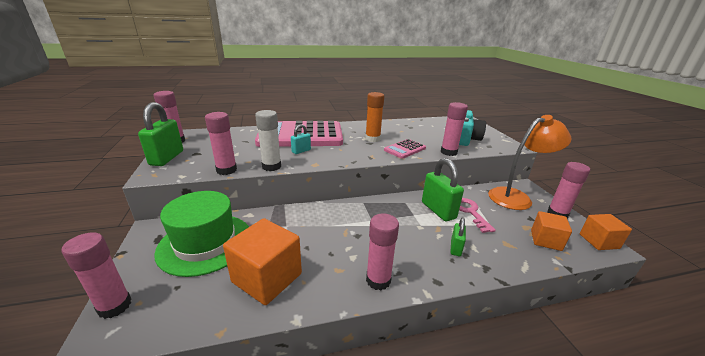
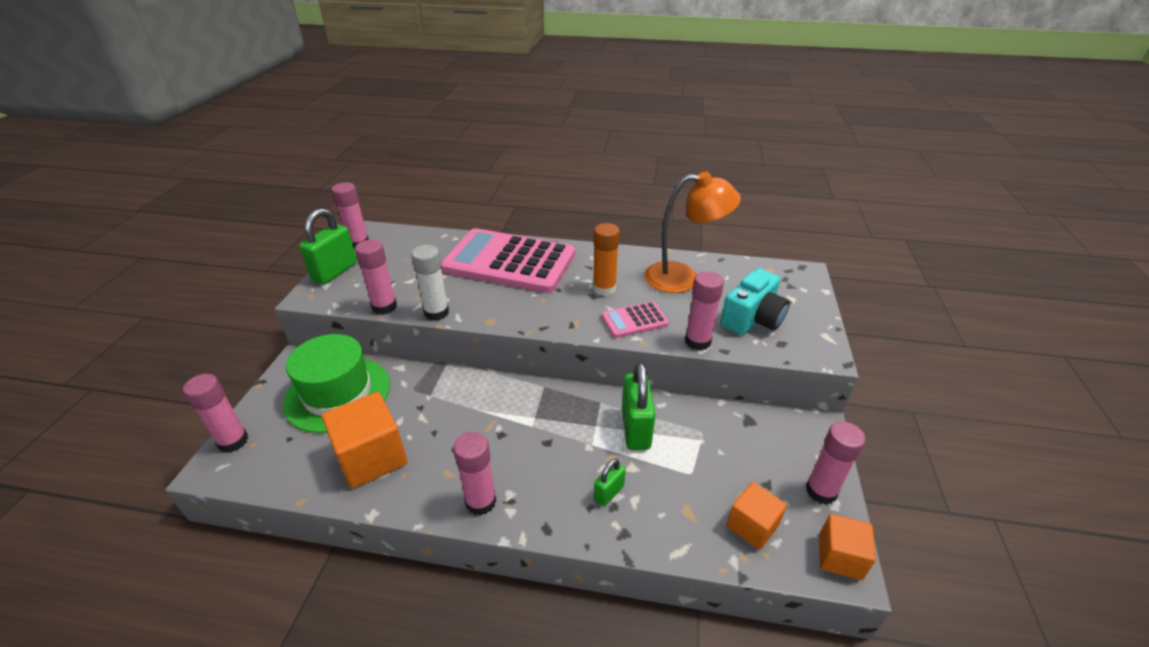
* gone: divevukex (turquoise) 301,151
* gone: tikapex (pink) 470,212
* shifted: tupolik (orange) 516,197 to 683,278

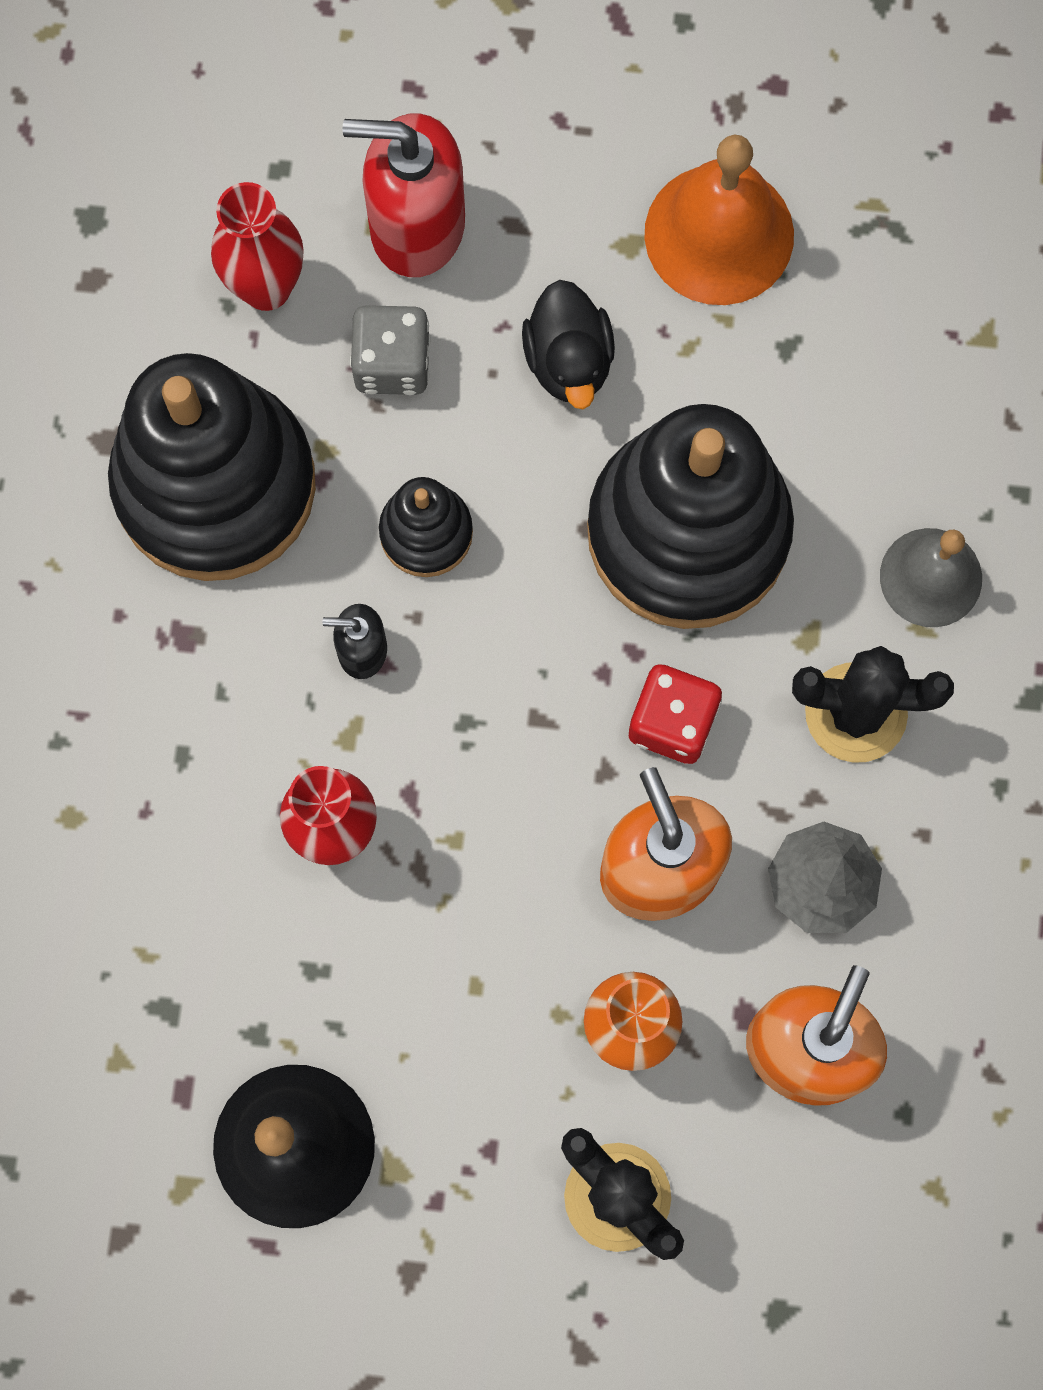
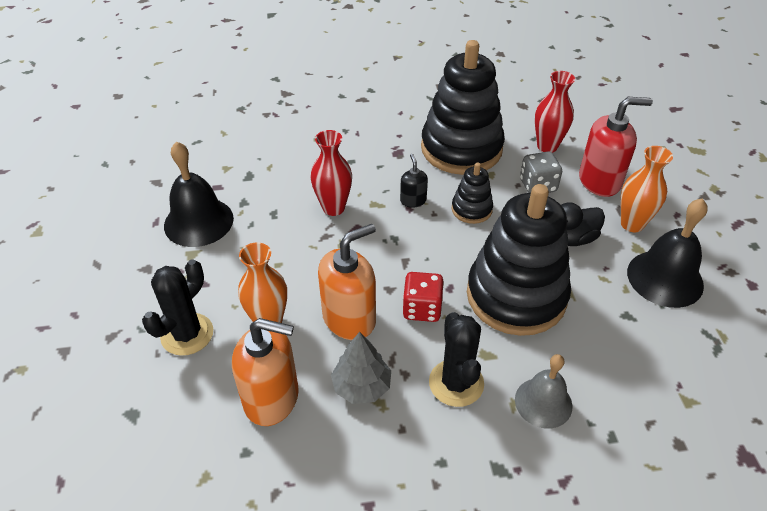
* rotated: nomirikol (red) 416,225 = 600,181 90 degrees clockwise
* repainted: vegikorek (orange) 719,234 to vegikorek (black) 665,278
* new: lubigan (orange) 632,224

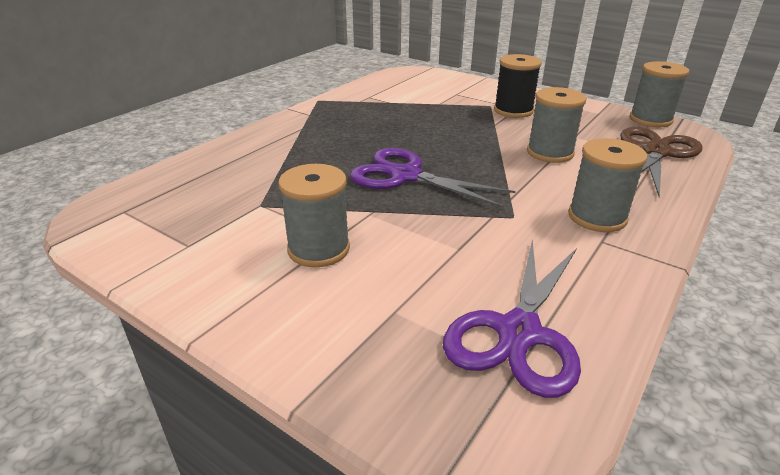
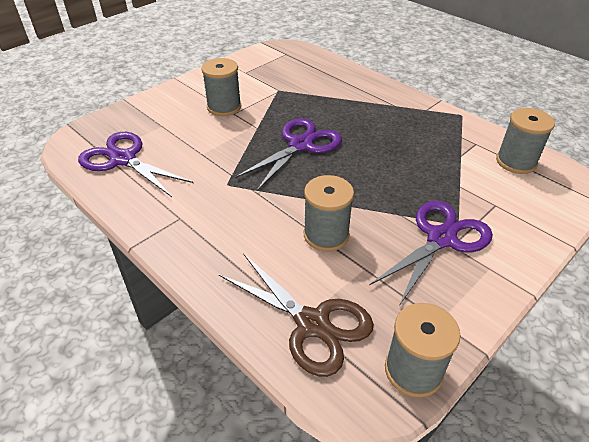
* swapped: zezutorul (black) 513,111 to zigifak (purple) 441,238
* shifted: zezutorul (grey) 597,217 to 516,162

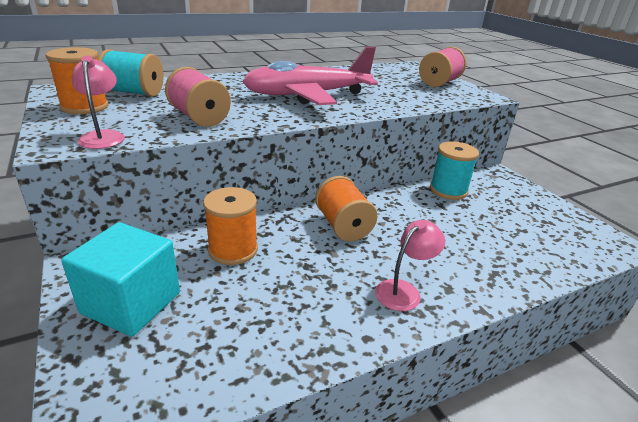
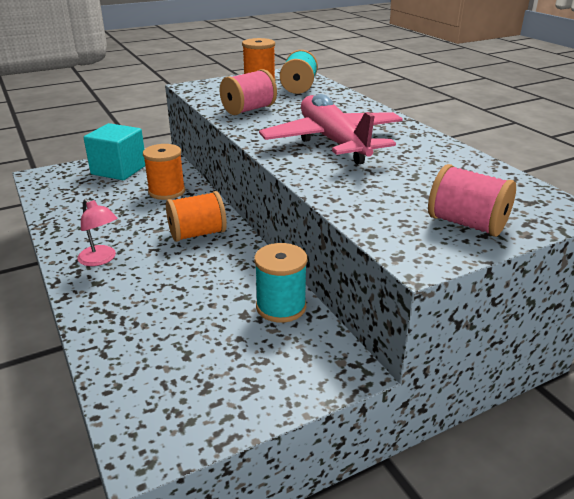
* gone: tupolik (pink) 103,136

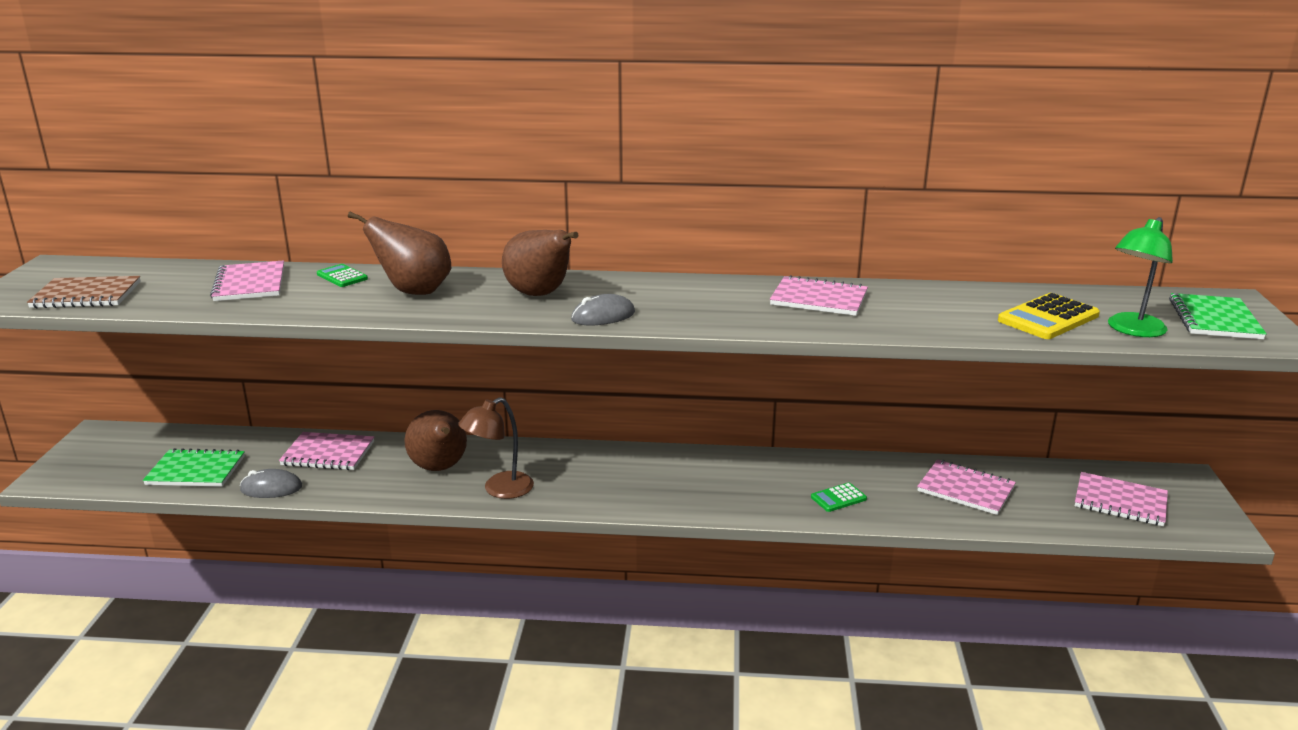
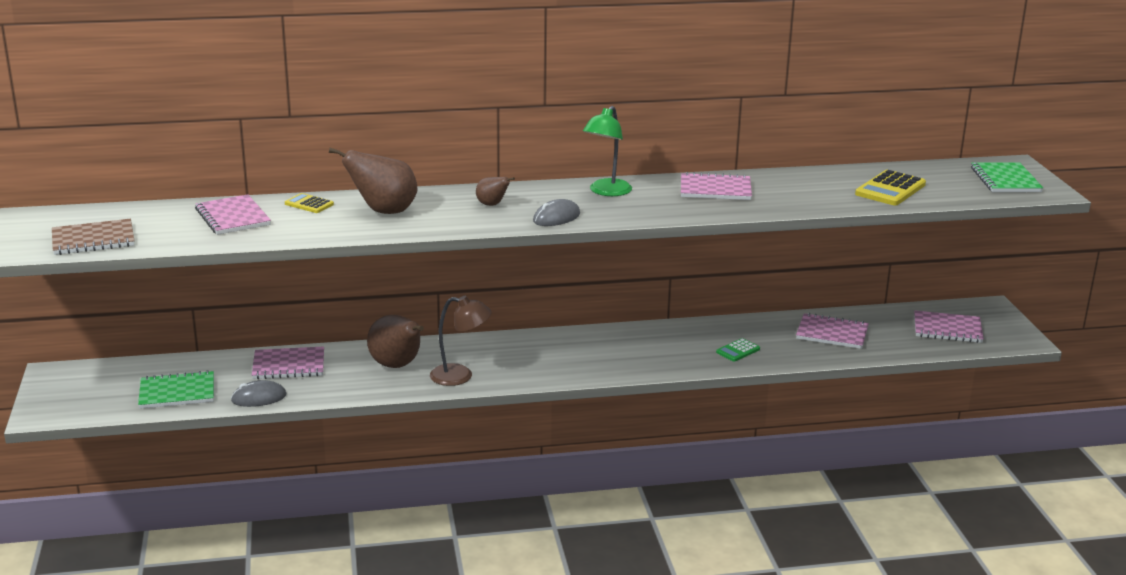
* repainted: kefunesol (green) 342,276 to kefunesol (yellow) 309,204
* rotated: tupolik (brown) 499,490 = 460,376 120 degrees counterclockwise
* scaled: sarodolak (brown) 540,294 = 492,205 x0.52
* shifted: tupolik (green) 1132,330 to 606,192

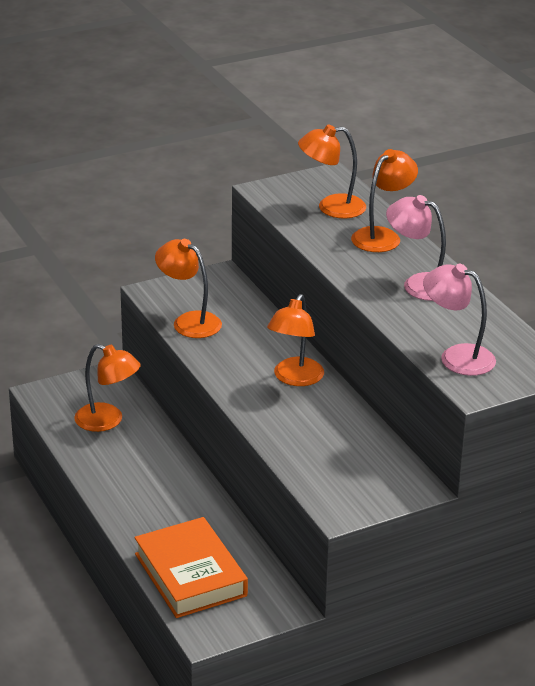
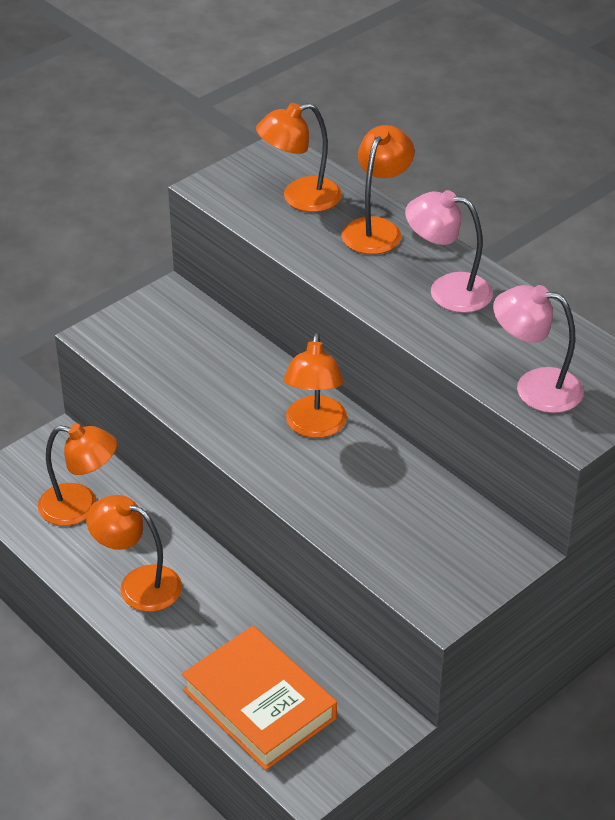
* shifted: tupolik (orange) 189,321 to 138,584

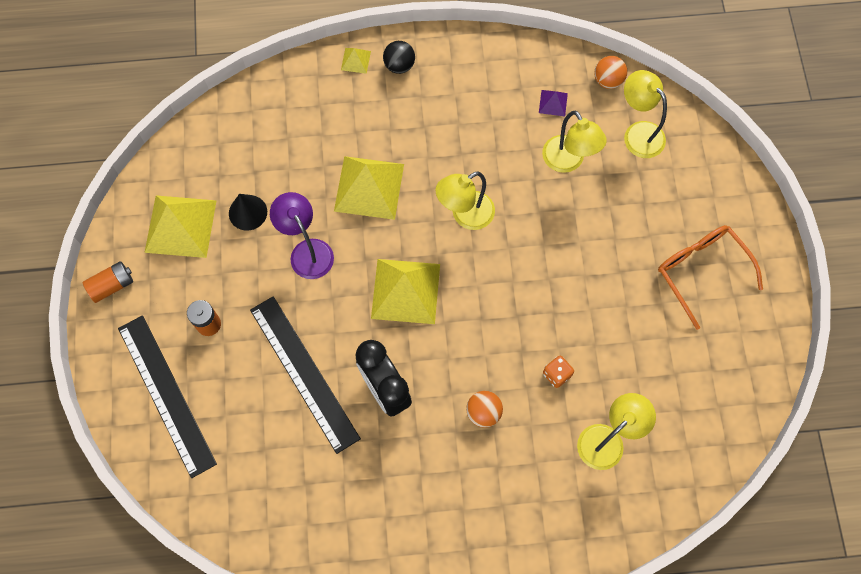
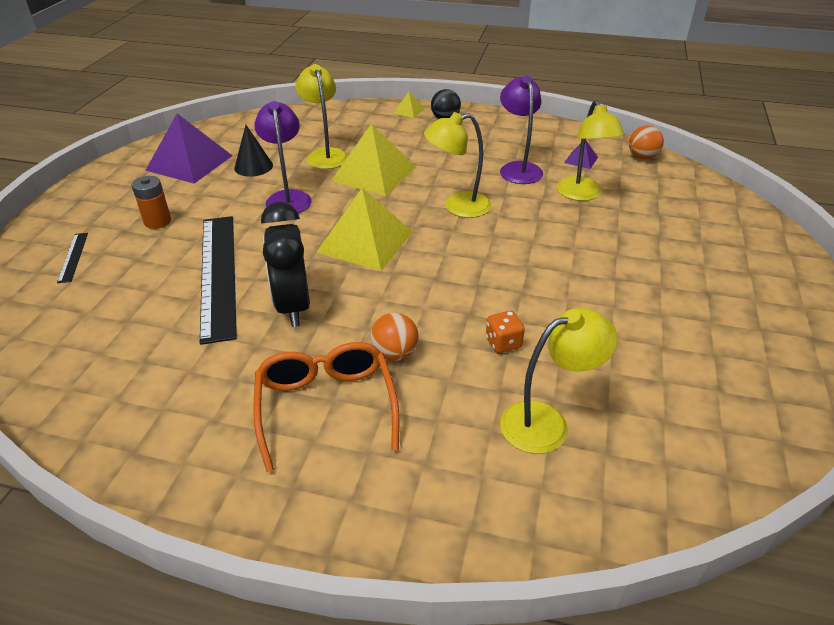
* gone: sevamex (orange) 112,285
* scaled: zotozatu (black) 166,394 = 73,257 x0.42
* repainted: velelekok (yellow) 180,226 to velelekok (purple) 189,162
* shifted: tupolik (yellow) 638,133 to 325,155
* shifted: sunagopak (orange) 701,272 to 326,407
* new: tupolik (purple) 518,168

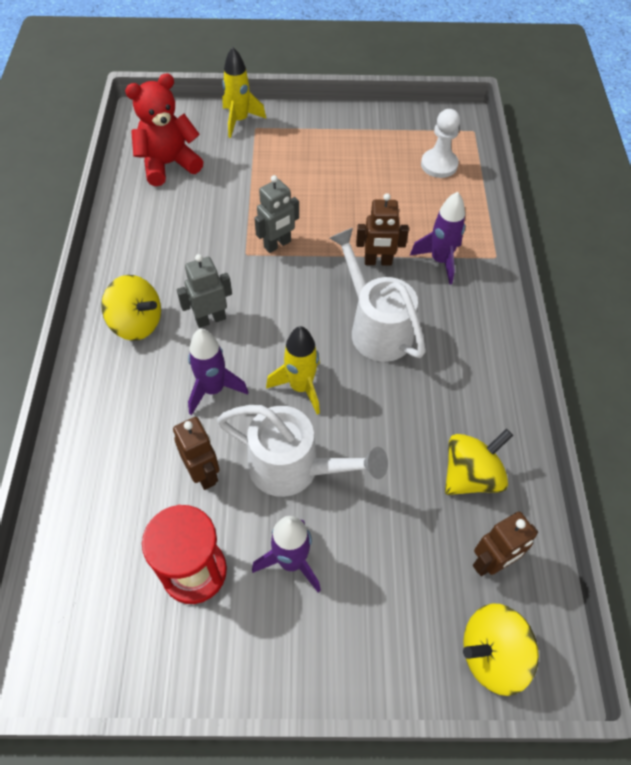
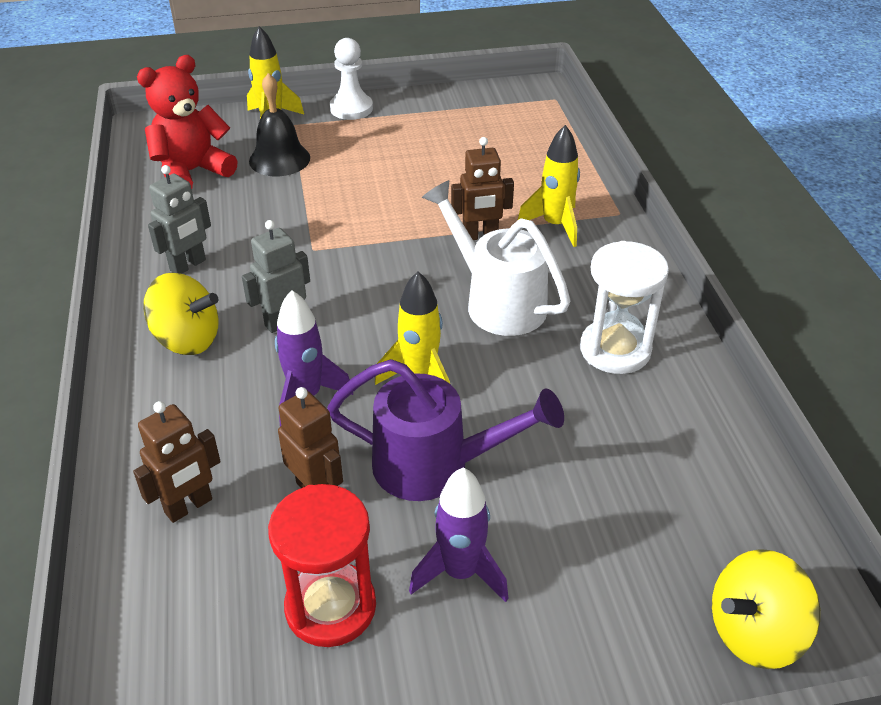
* repainted: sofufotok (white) 294,468 to sofufotok (purple) 435,466
* shifted: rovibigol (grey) 277,244 to 188,265
* repainted: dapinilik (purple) 440,261 to dapinilik (yellow) 555,225
* shifted: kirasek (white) 439,165 to 351,108
* gone: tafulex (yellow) 471,475
* shifted: rovibigol (brown) 491,562 to 189,506
* new: vegikorek (black) 279,159
* new: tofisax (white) 615,350

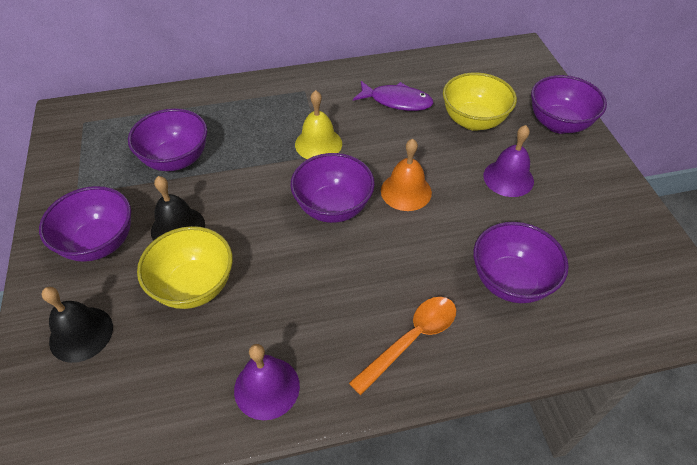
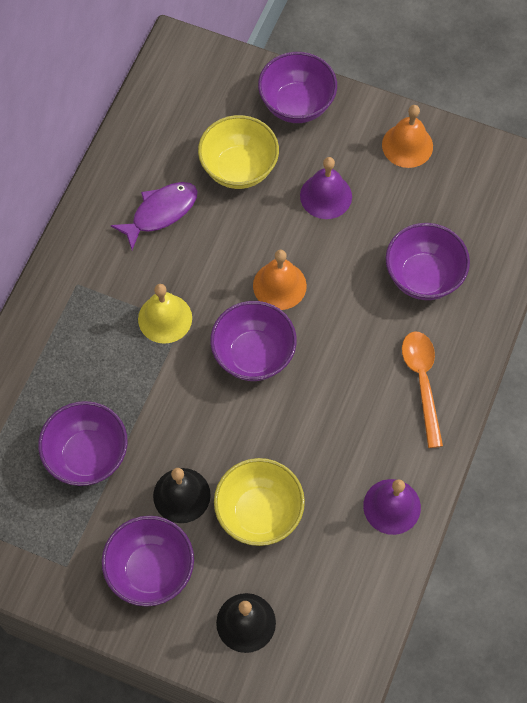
* new: vegikorek (orange) 407,145

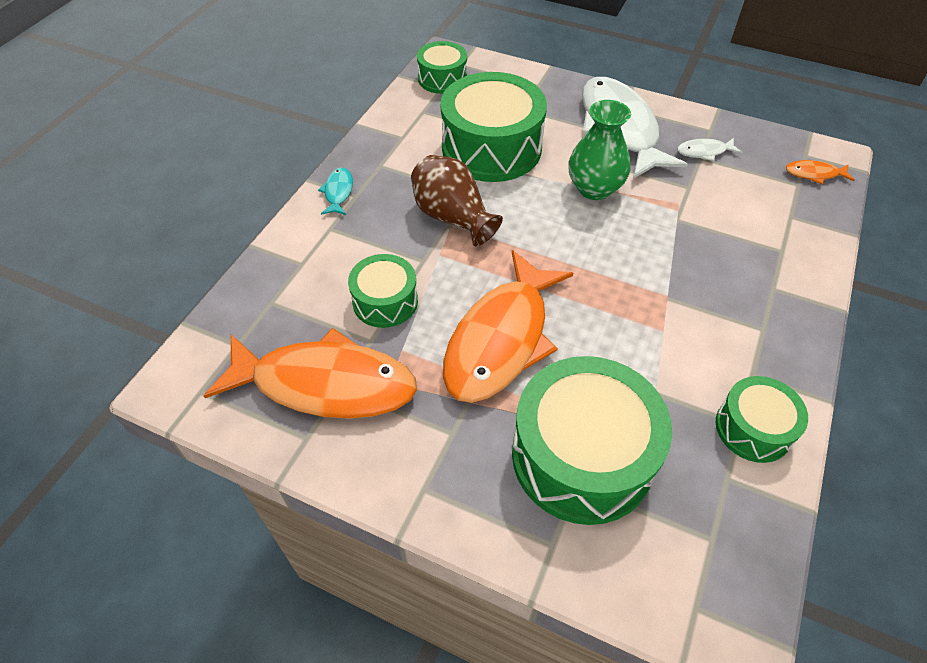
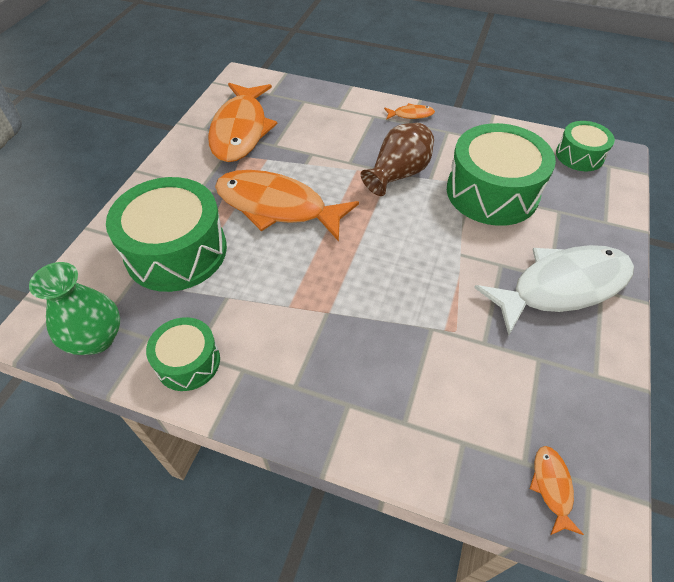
* repainted: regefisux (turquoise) 338,192 to regefisux (orange) 411,115
* gone: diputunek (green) 385,301
* shifted: lubigan (green) 594,188 to 96,338
* gone: regefisux (white) 704,152

